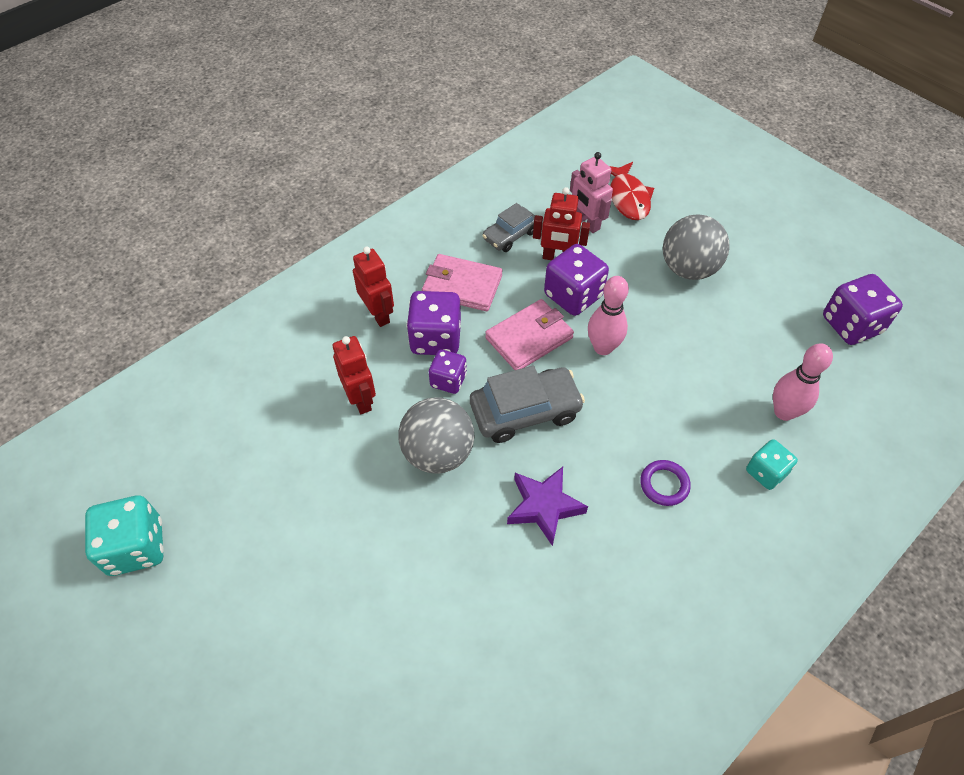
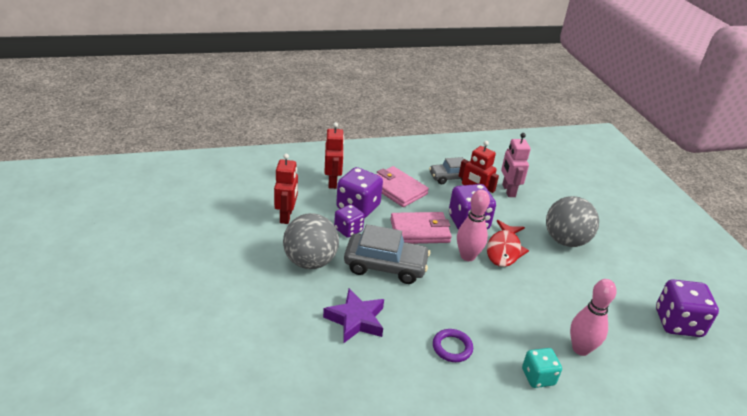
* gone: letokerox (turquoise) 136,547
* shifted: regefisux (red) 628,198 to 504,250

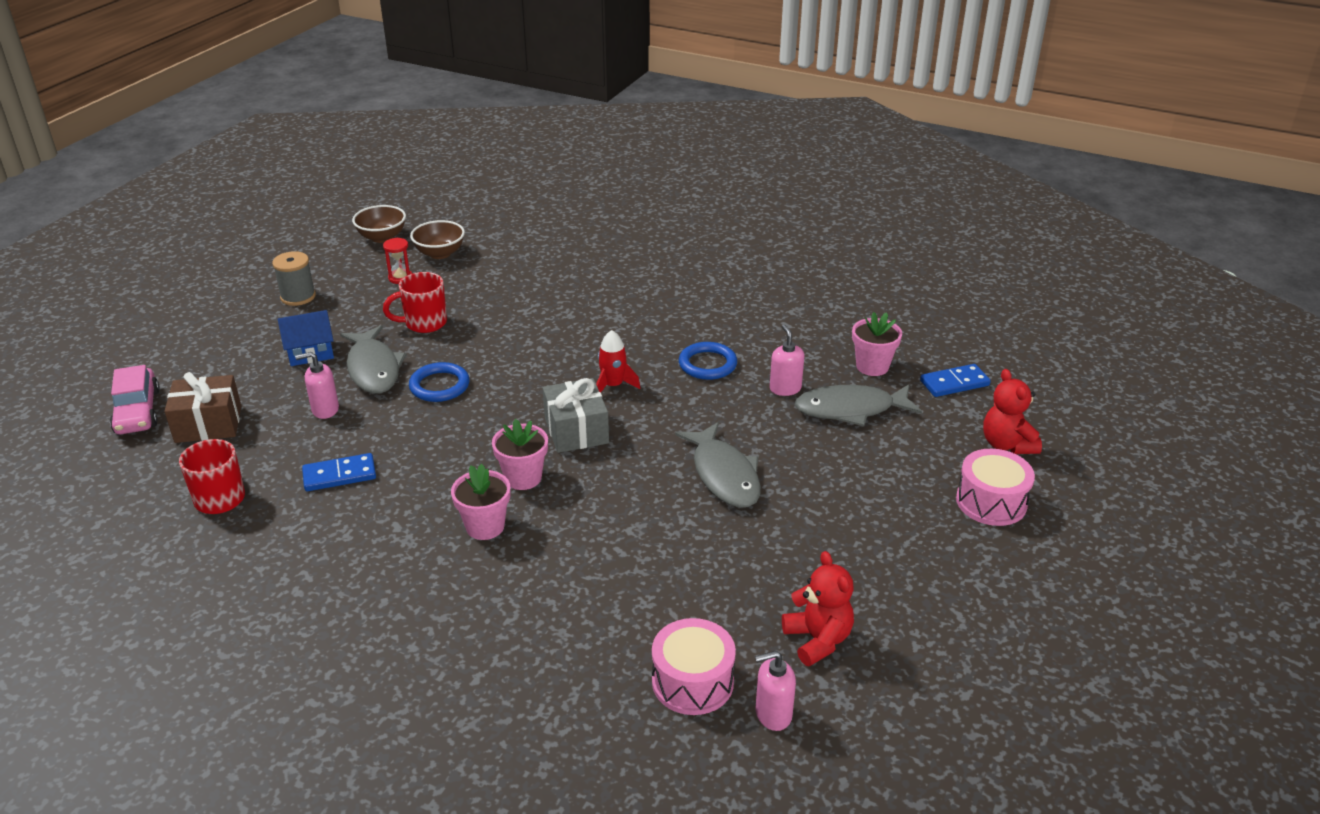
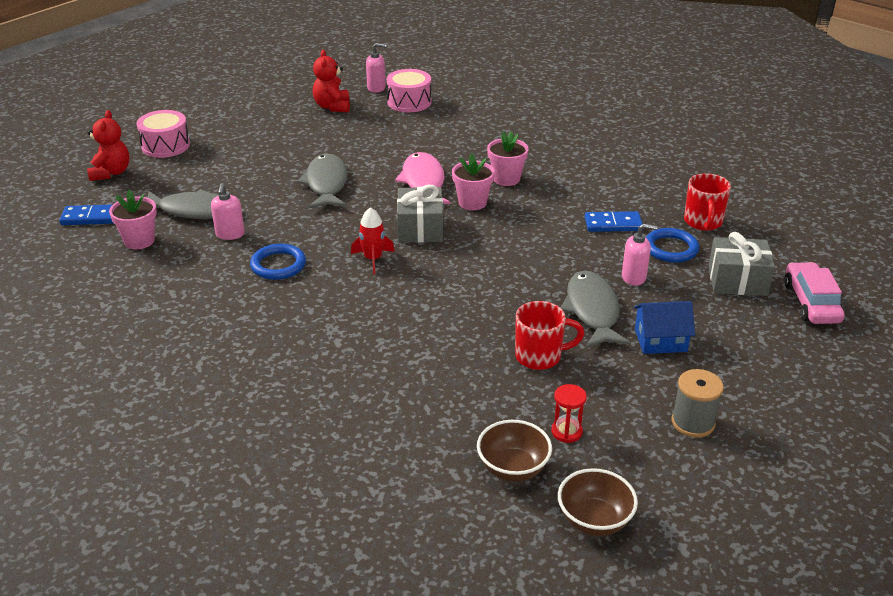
* repainted: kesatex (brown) 208,424 to kesatex (grey) 737,280
* shifted: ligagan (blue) 439,386 to 671,248
* new: regefisux (pink) 423,182

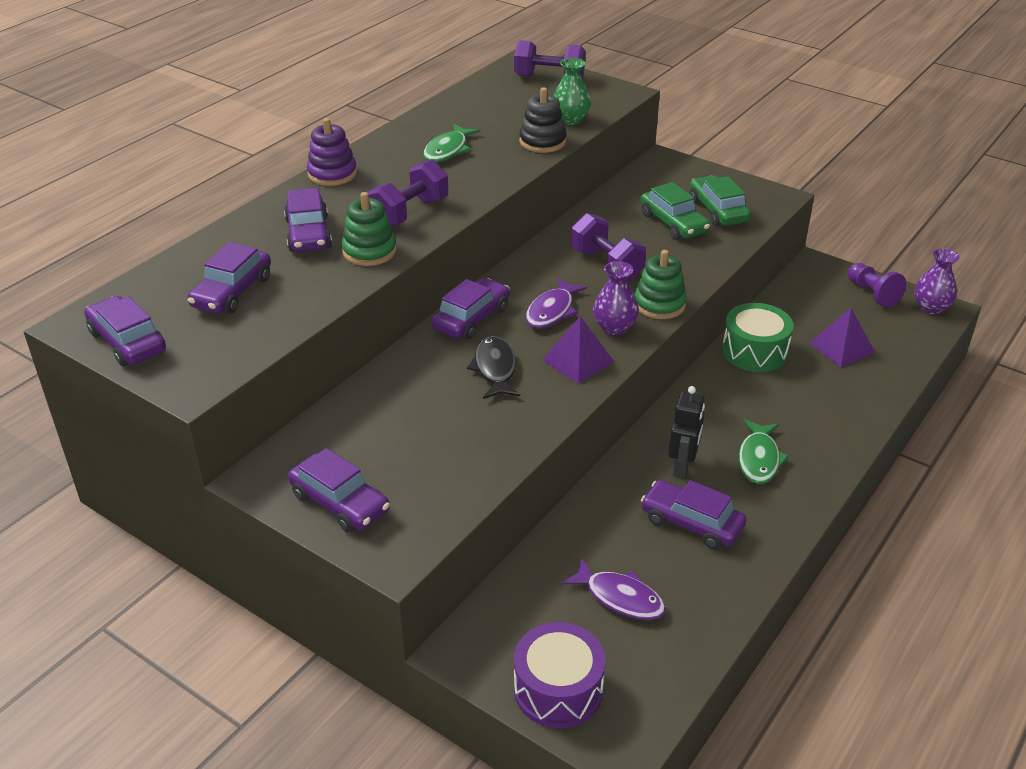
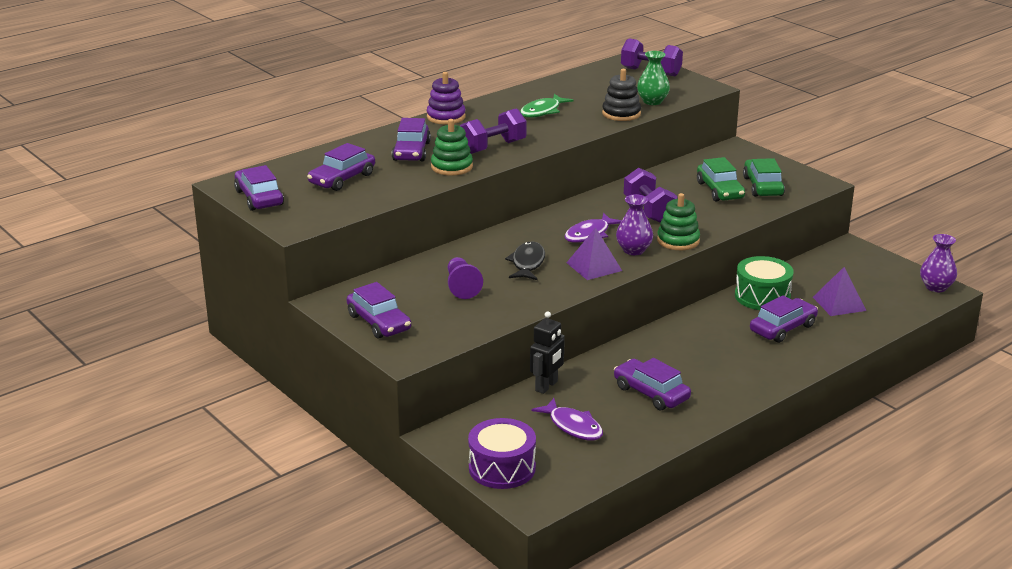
* shifted: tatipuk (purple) 471,318 to 783,328
* shifted: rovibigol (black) 682,466 to 546,386
* gone: regefisux (green) 759,459
* shifted: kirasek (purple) 872,293 to 462,287

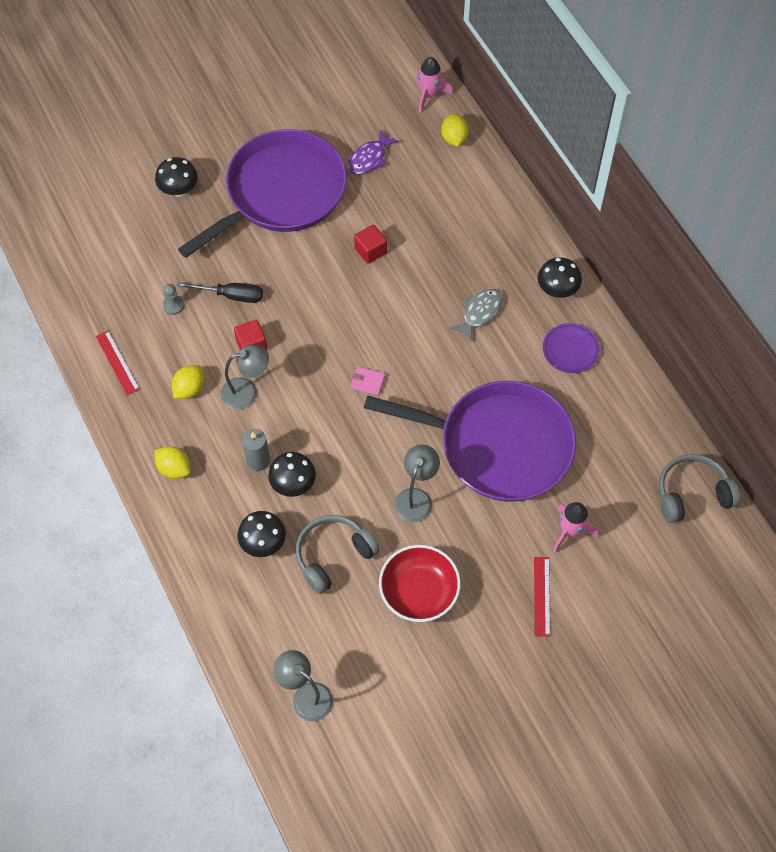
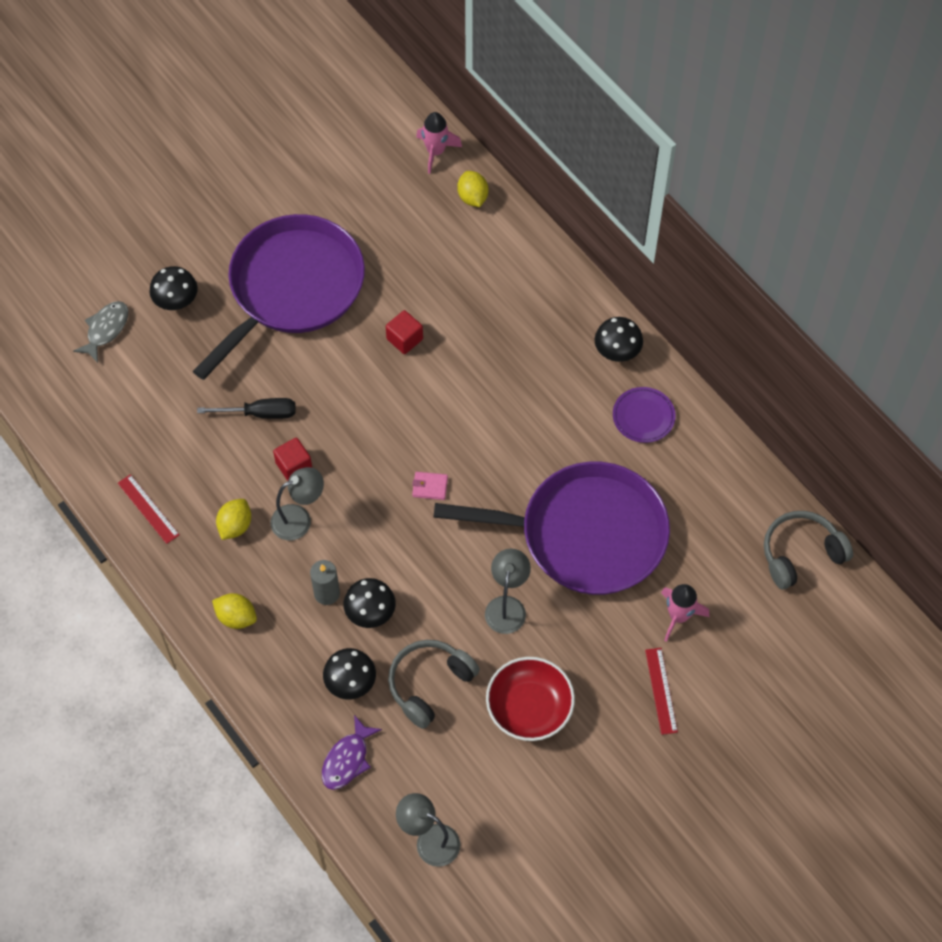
* gone: kirasek (grey) 173,305
* shifted: regefisux (purple) 369,158 to 347,759
* shifted: regefisux (grey) 480,313 to 106,329

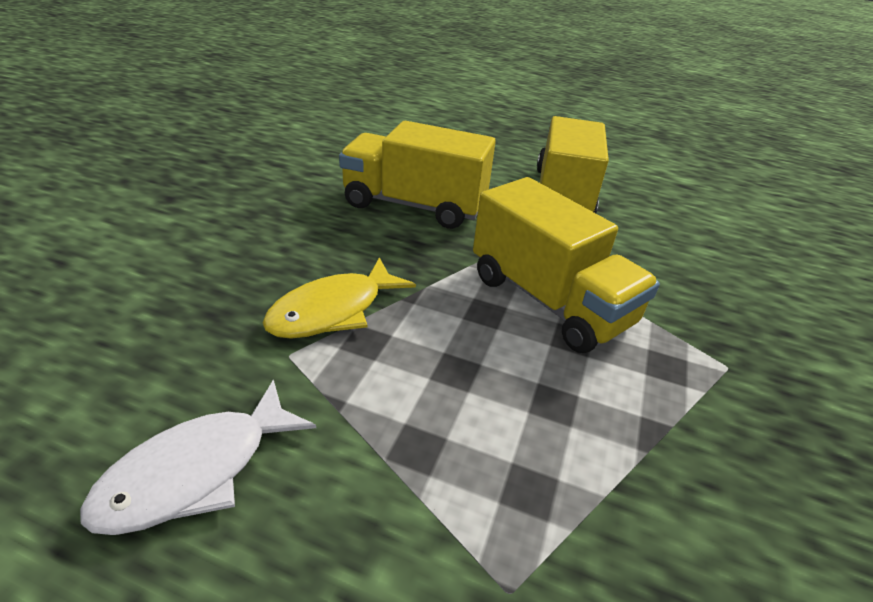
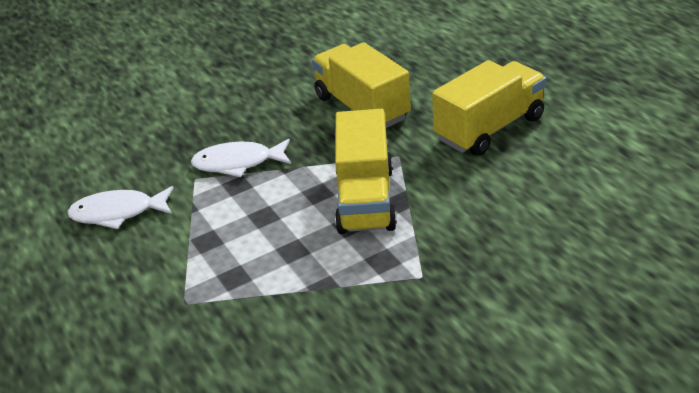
* repainted: regefisux (yellow) 333,311 to regefisux (white) 238,163

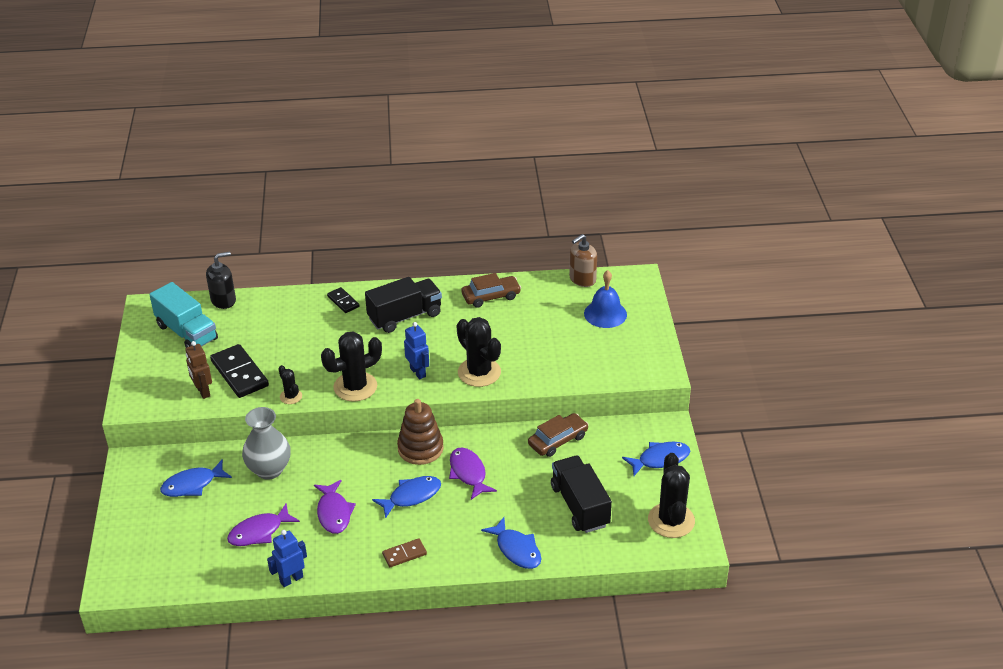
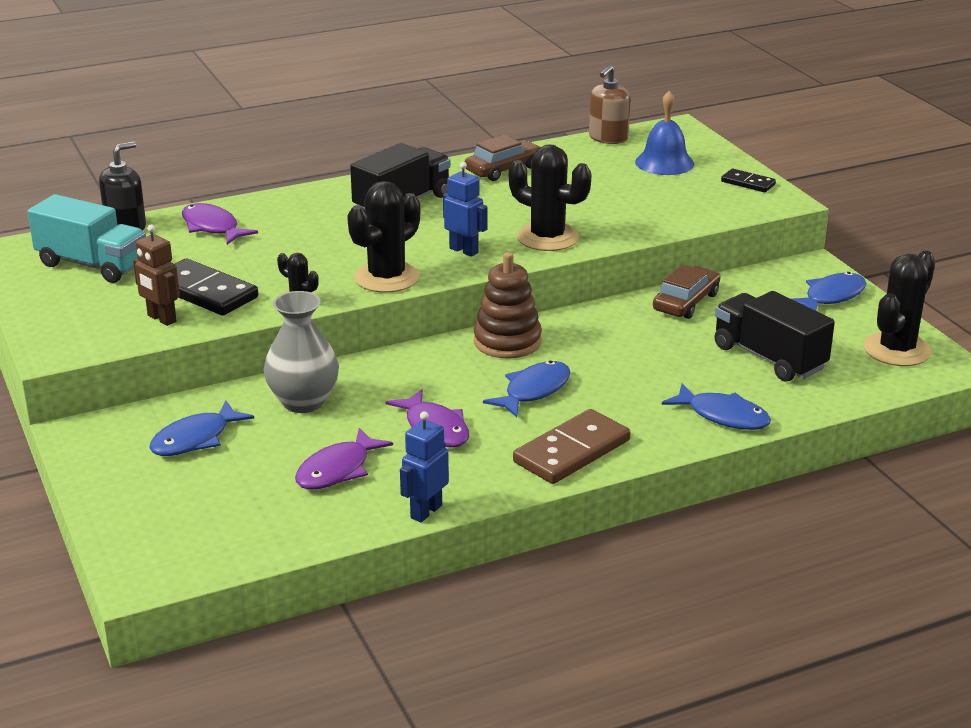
* shifted: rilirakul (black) 343,301 to 748,183
* scaled: rilirakul (brown) 404,554 = 572,451 x1.84
* shifted: regefisux (purple) 468,473 to 212,227
* rotated: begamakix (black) 671,520 = 897,350 60 degrees clockwise

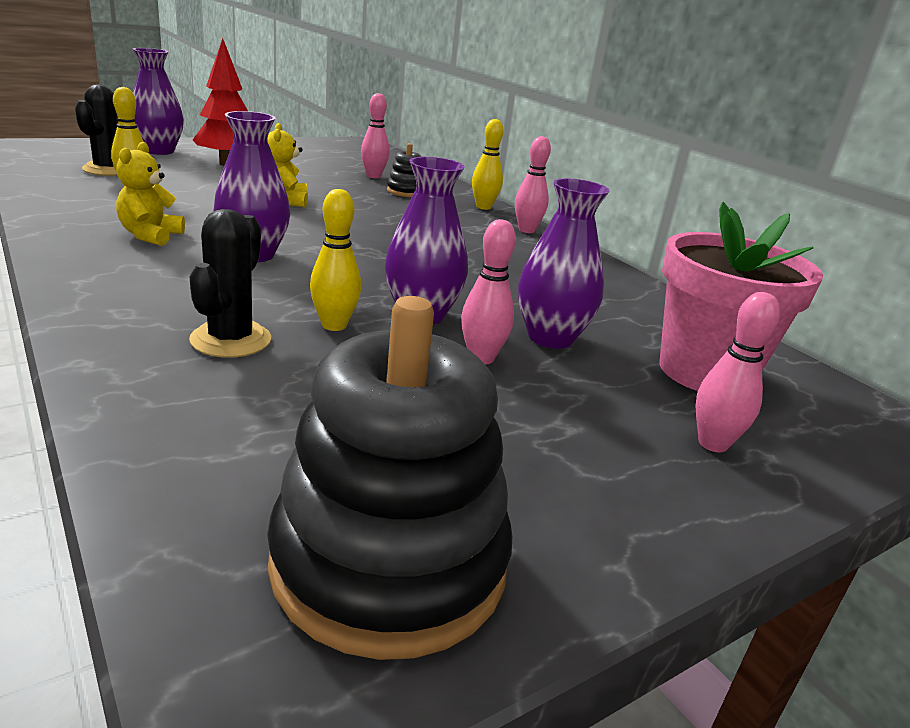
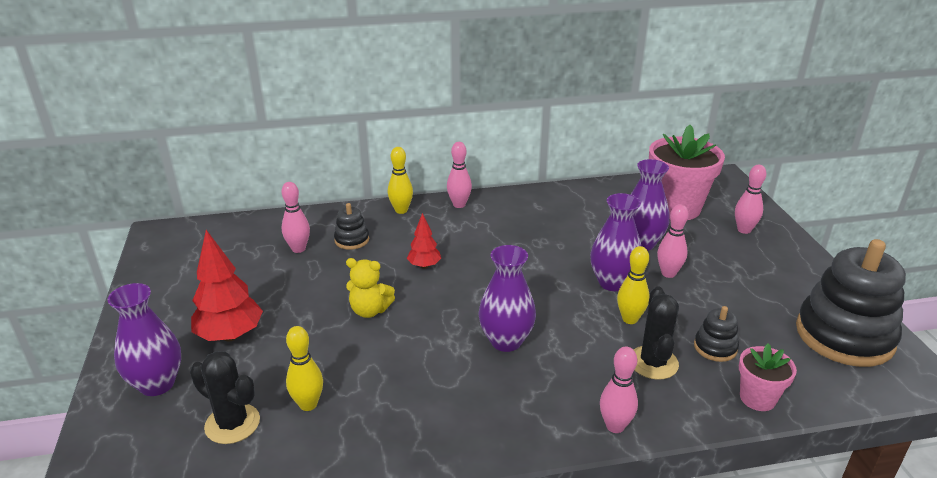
* gone: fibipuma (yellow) 150,236
* rotated: begamakix (black) 231,340 = 653,363 60 degrees clockwise
* new: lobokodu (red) 424,266
* new: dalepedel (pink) 615,426
* new: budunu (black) 715,347
* new: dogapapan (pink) 757,398

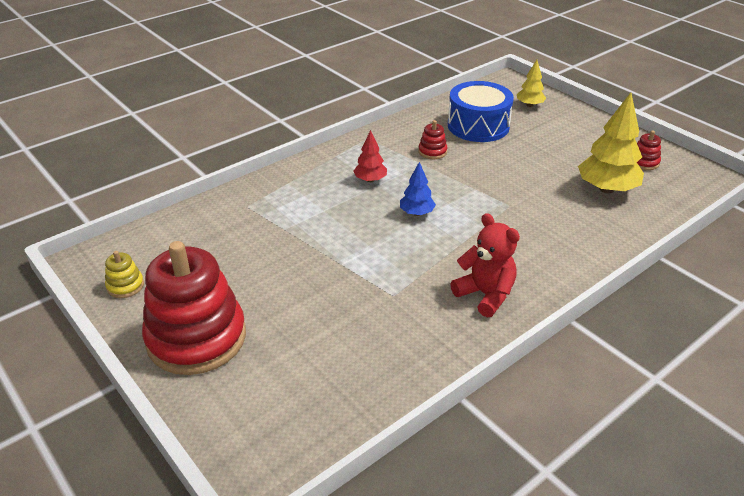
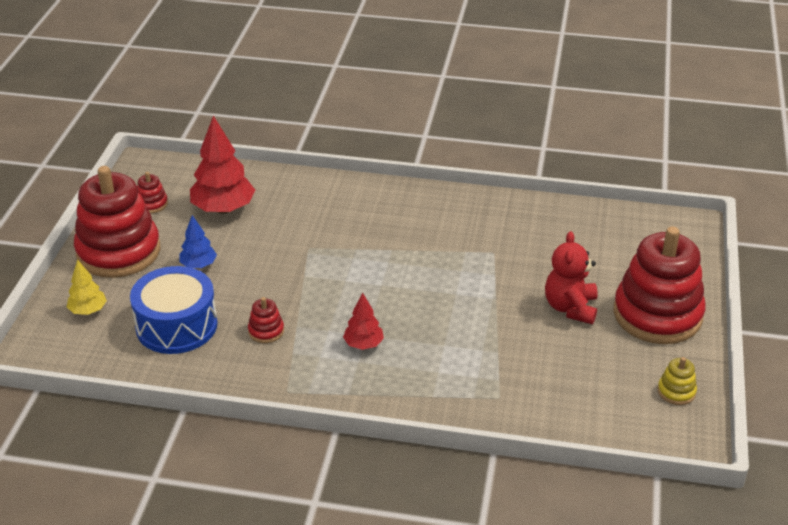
* shifted: lobokodu (blue) 416,213 to 198,265
* shifted: fibipuma (red) 485,295 to 570,308
* repainted: lobokodu (yellow) 606,189 to lobokodu (red) 223,209
* new: budunu (red) 118,252

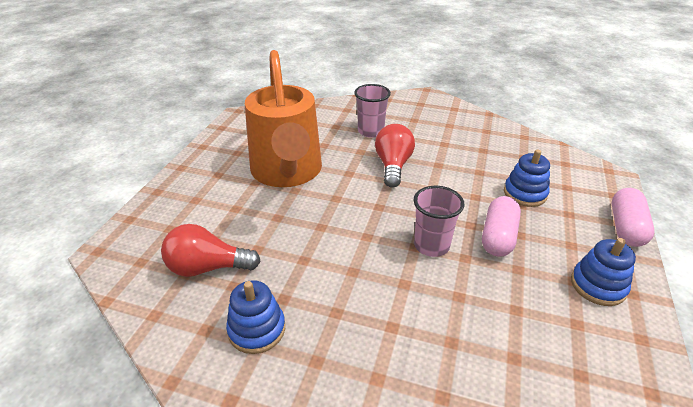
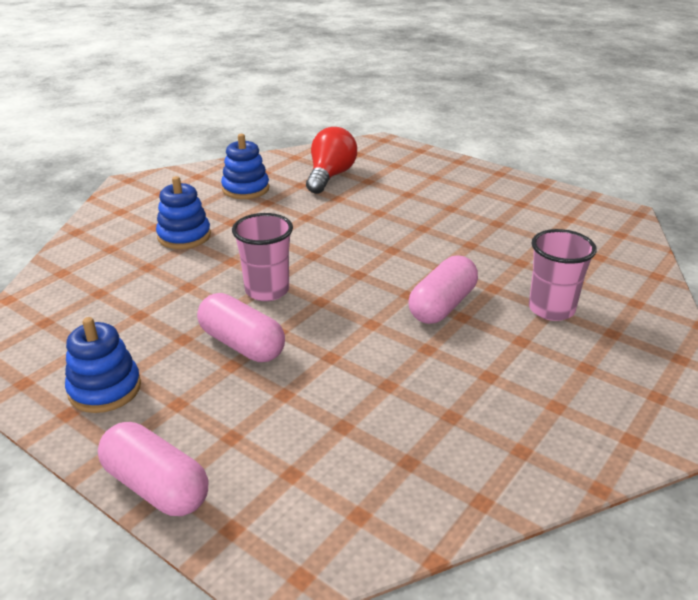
* gone: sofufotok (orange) 287,173
* swapped: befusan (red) 393,166 to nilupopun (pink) 442,305
* shifted: budunu (blue) 525,193 to 184,236

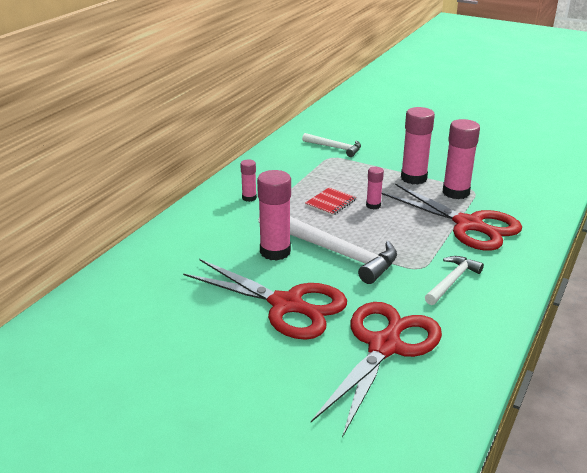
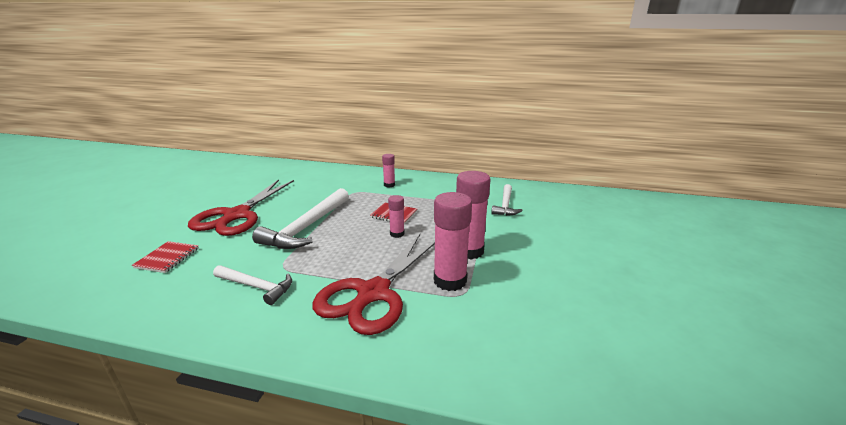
* gone: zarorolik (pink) 275,252
* swapped: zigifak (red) 385,346 to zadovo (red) 167,258

